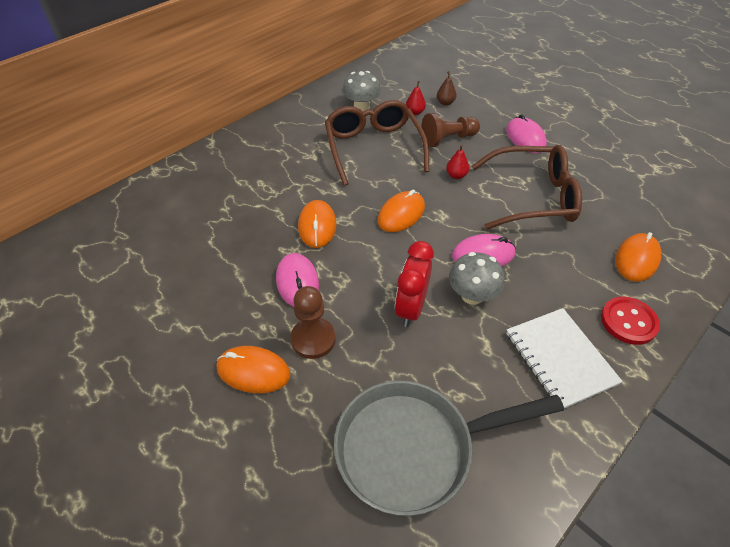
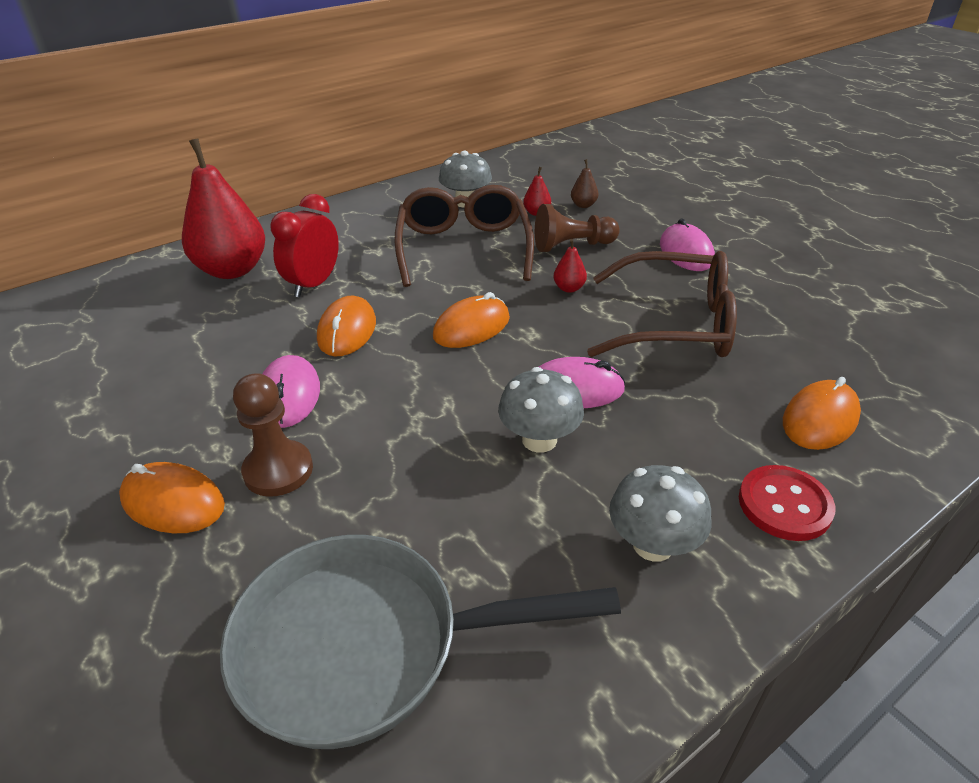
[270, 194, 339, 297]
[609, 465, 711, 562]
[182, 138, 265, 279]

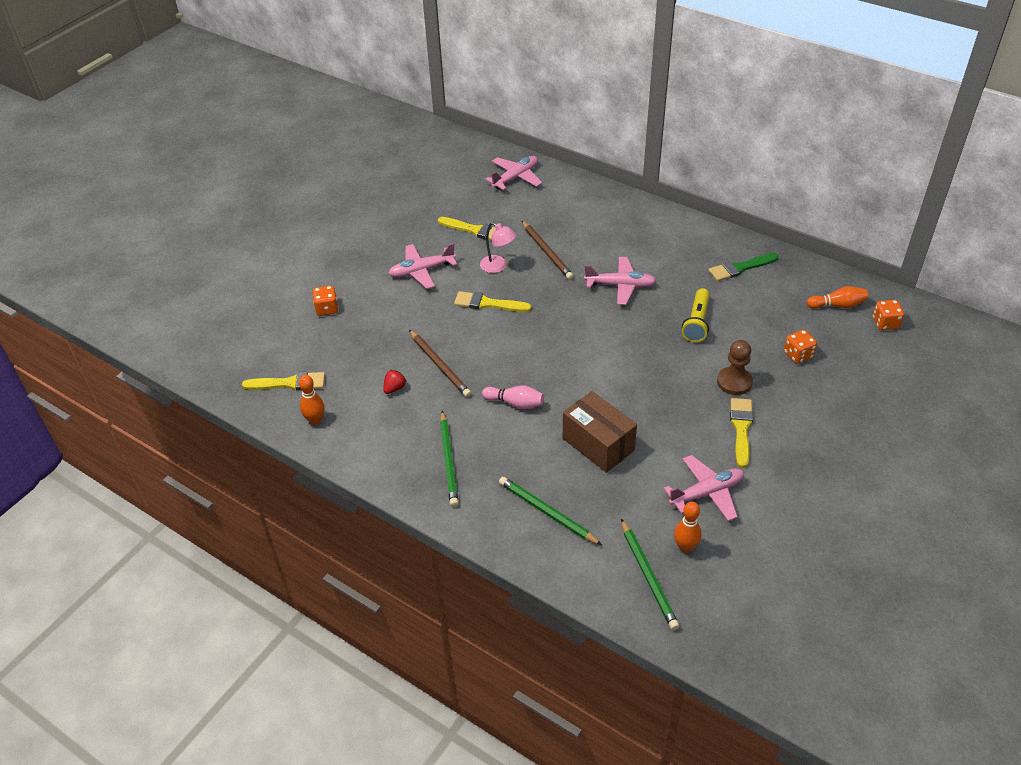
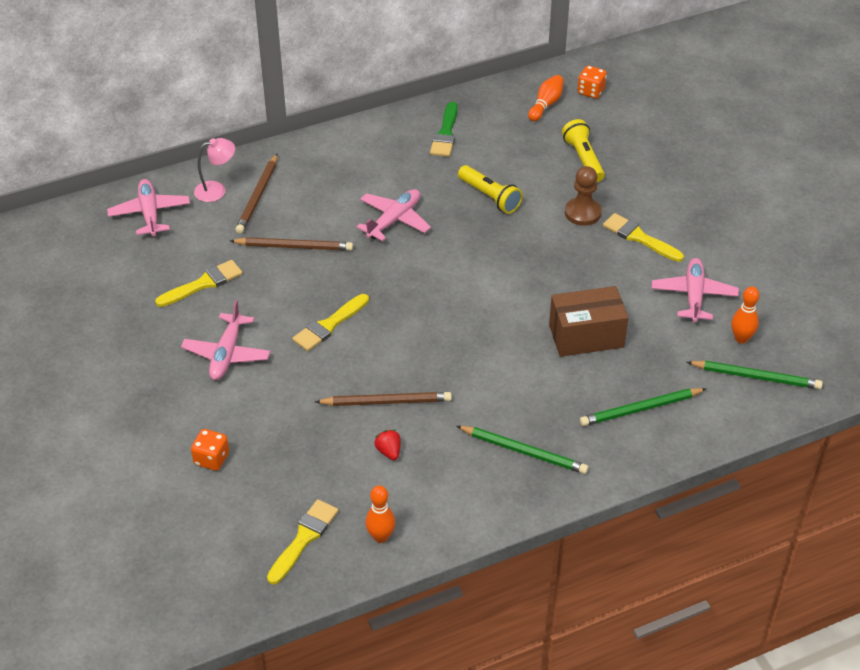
[194, 138, 235, 202]
[482, 386, 544, 409] (first image)
[562, 119, 605, 182]
[235, 154, 278, 234]

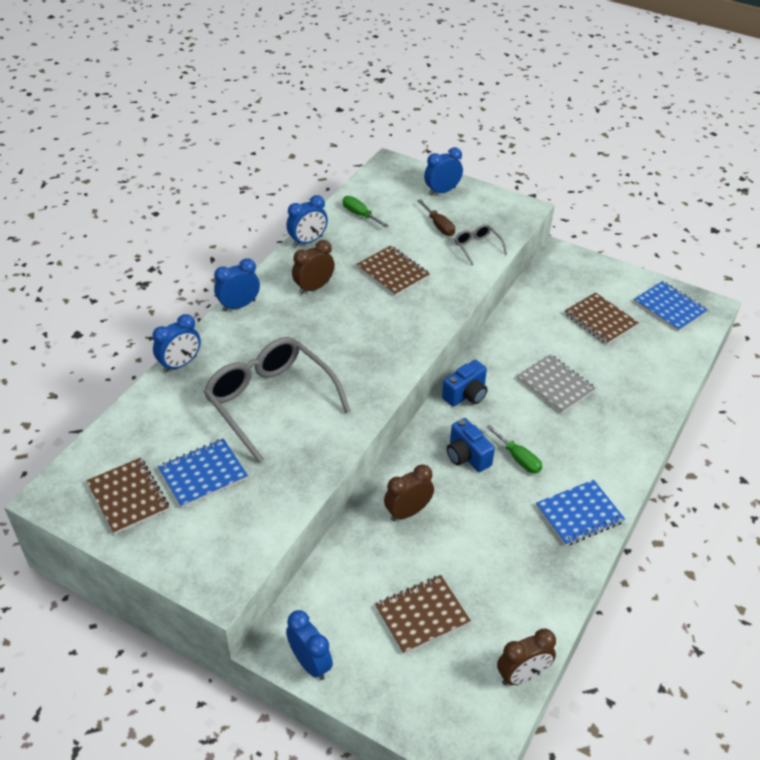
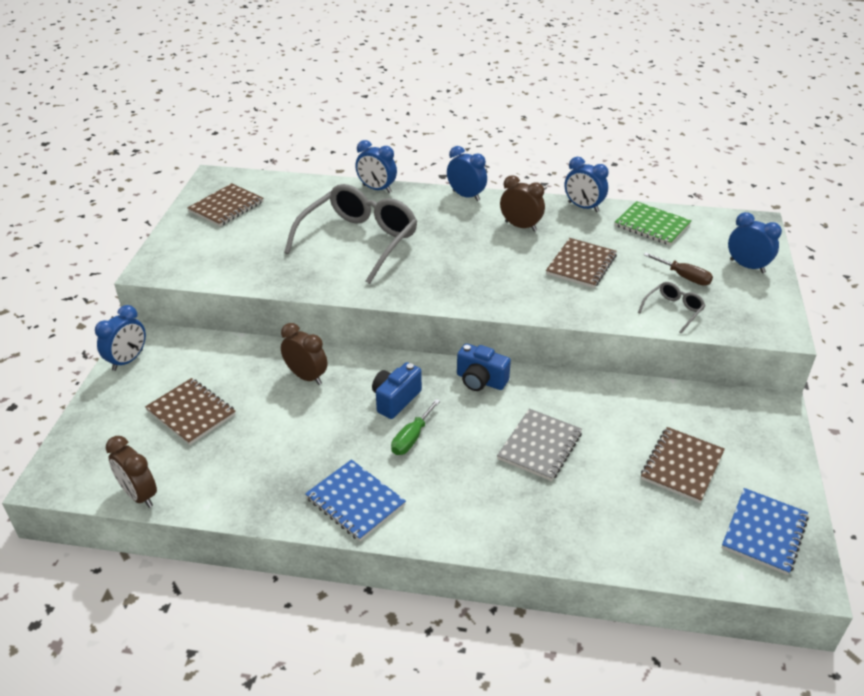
[158, 438, 248, 508] (first image)
[615, 201, 692, 245]
[644, 253, 713, 286]

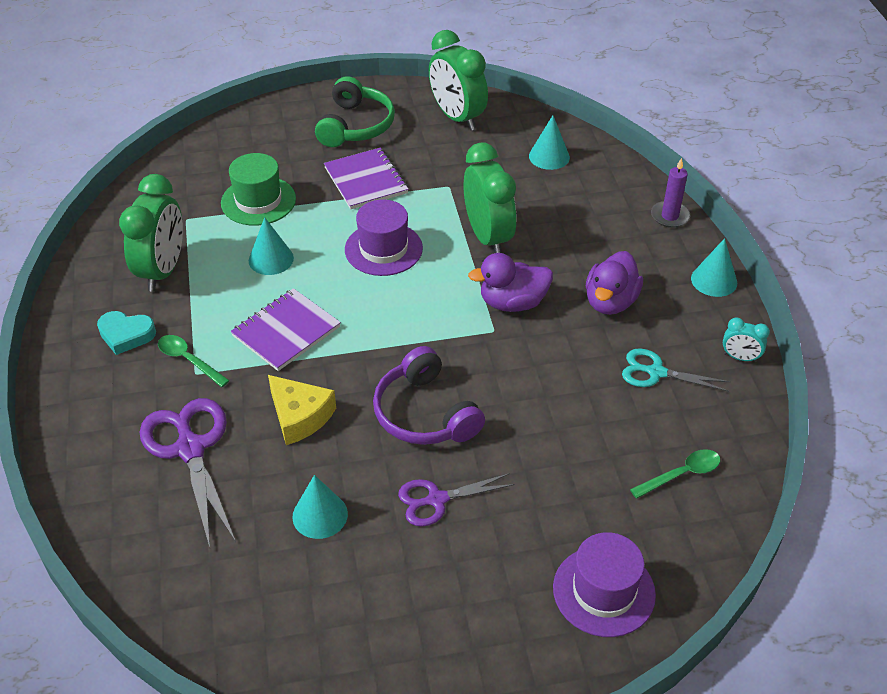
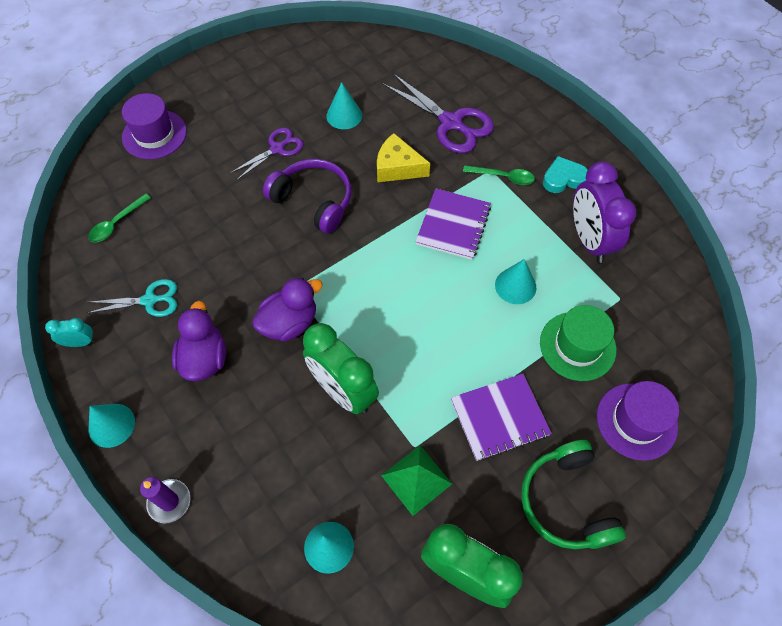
[573, 162, 636, 263]
[451, 374, 552, 461]
[597, 381, 679, 461]
[381, 445, 452, 516]

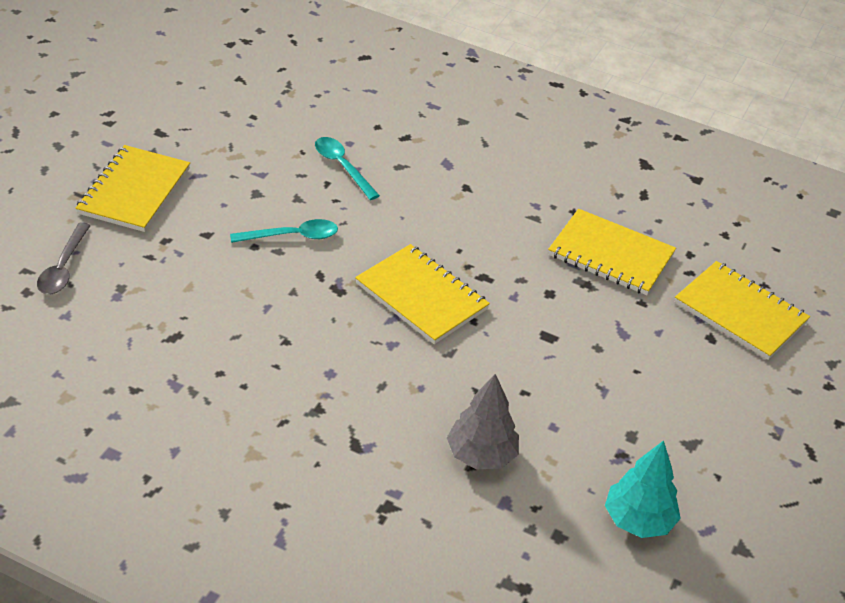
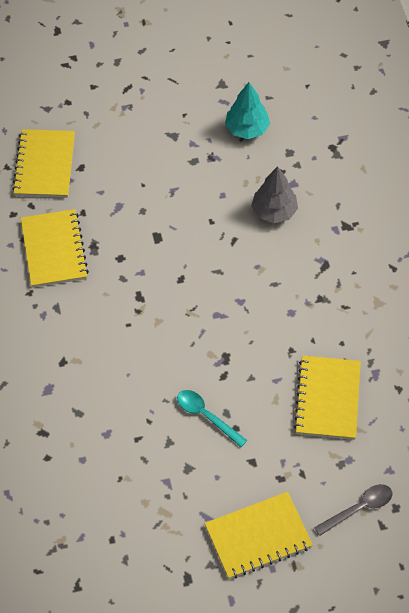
[315, 137, 380, 200] (first image)
[294, 356, 361, 440]

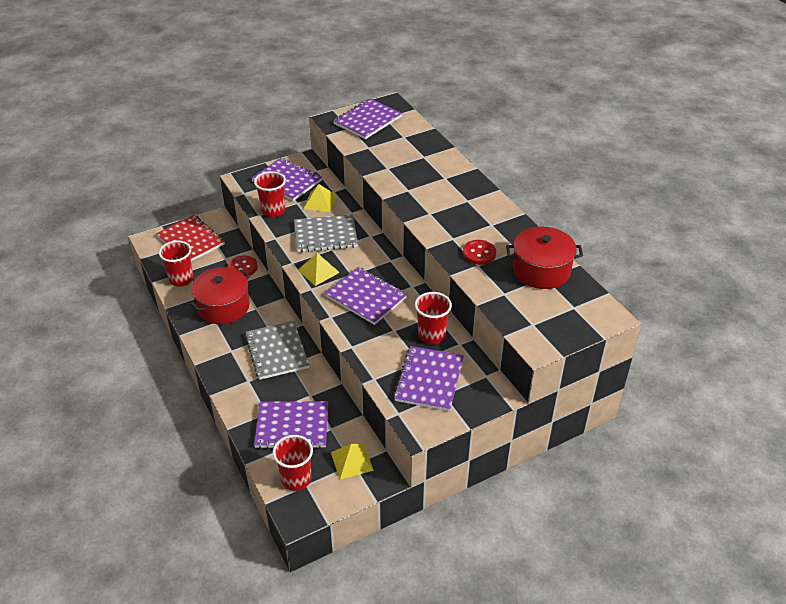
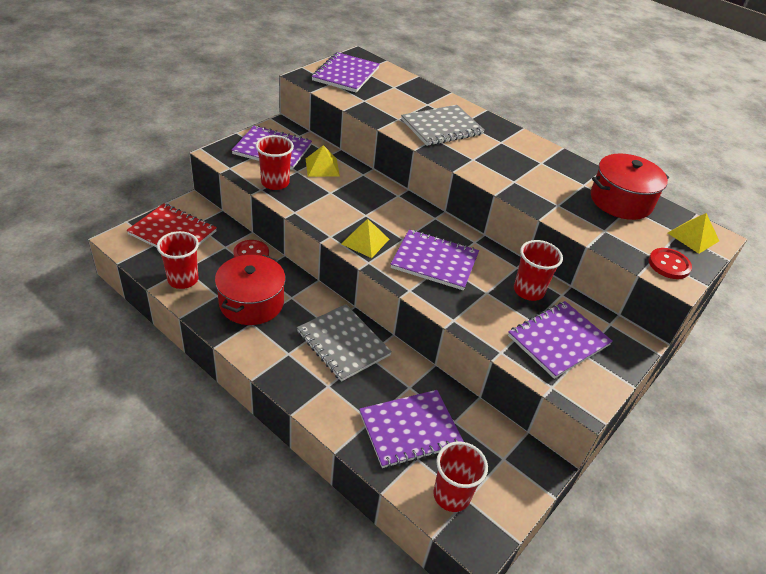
[401, 105, 485, 146]
[668, 213, 719, 254]
[508, 301, 613, 379]
[648, 248, 692, 279]

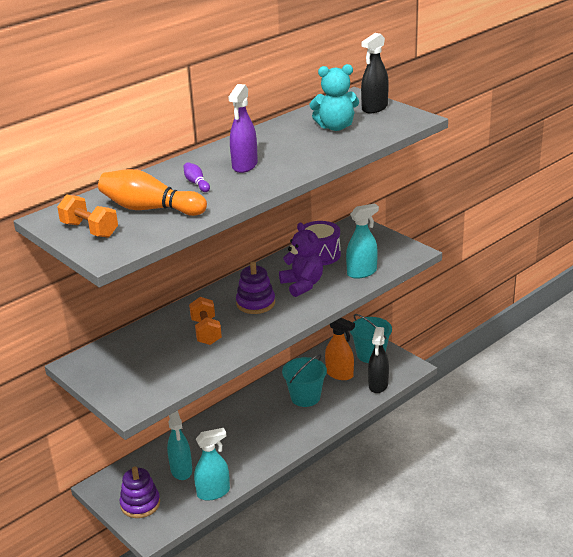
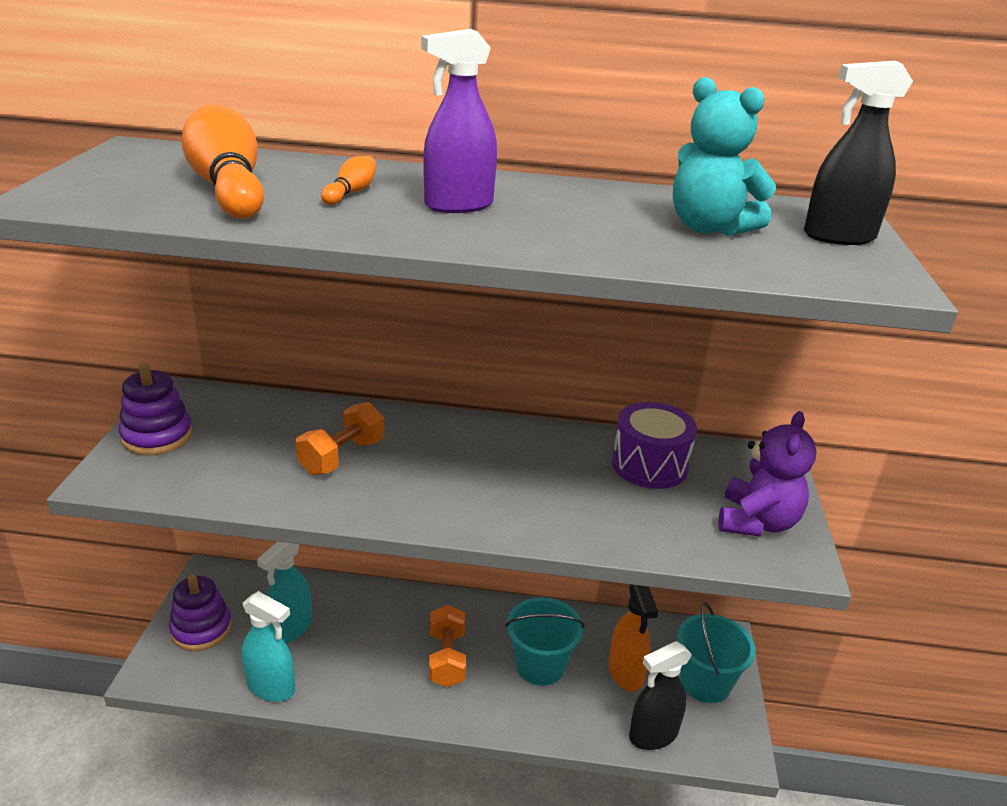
[429, 605, 466, 687]
[321, 156, 376, 205]
[118, 363, 193, 455]
[718, 411, 816, 537]
[346, 203, 379, 279] (first image)

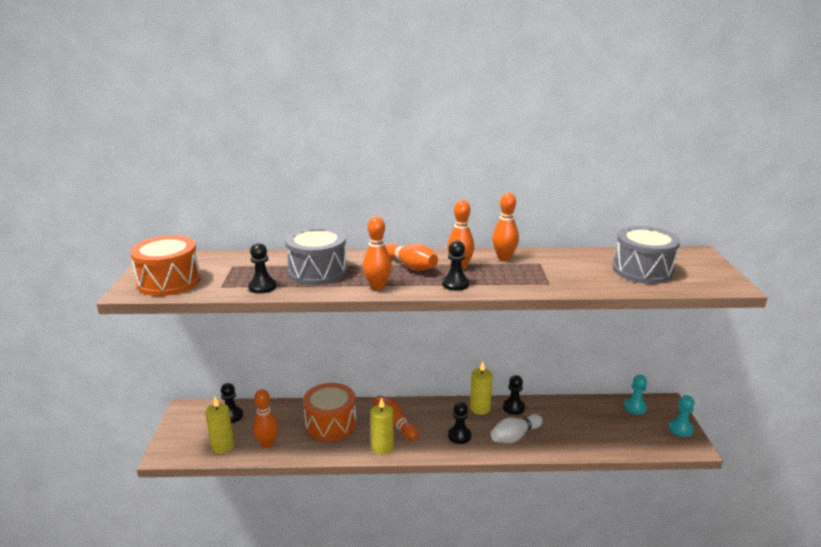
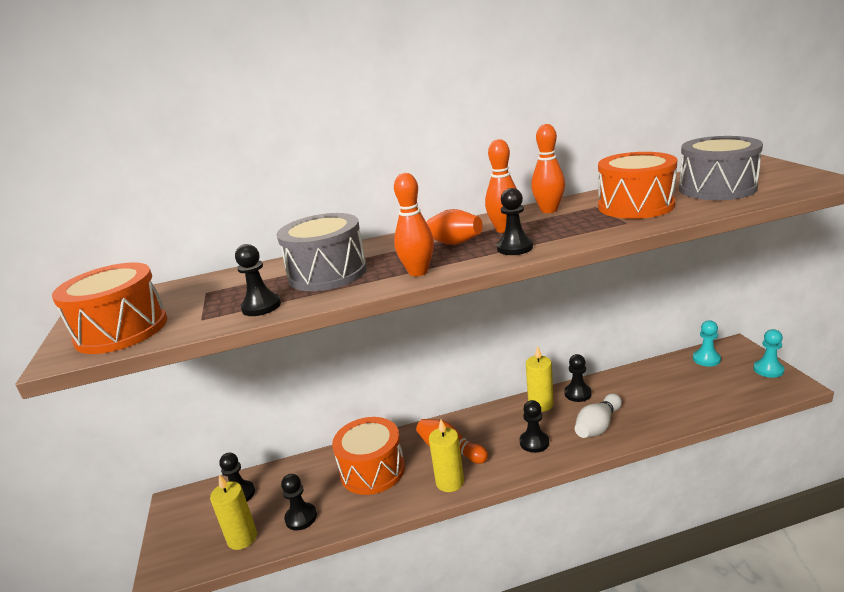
[281, 474, 317, 530]
[598, 152, 677, 219]

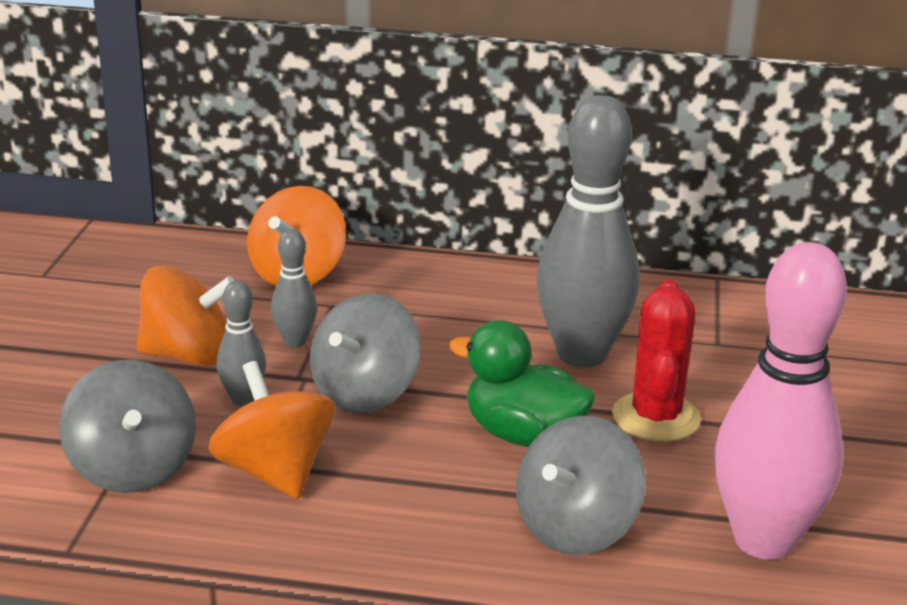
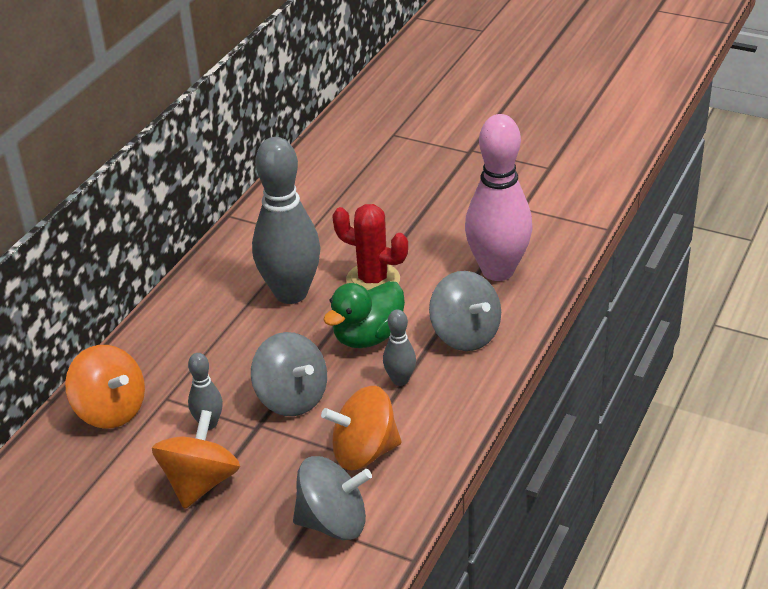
[383, 309, 416, 386]

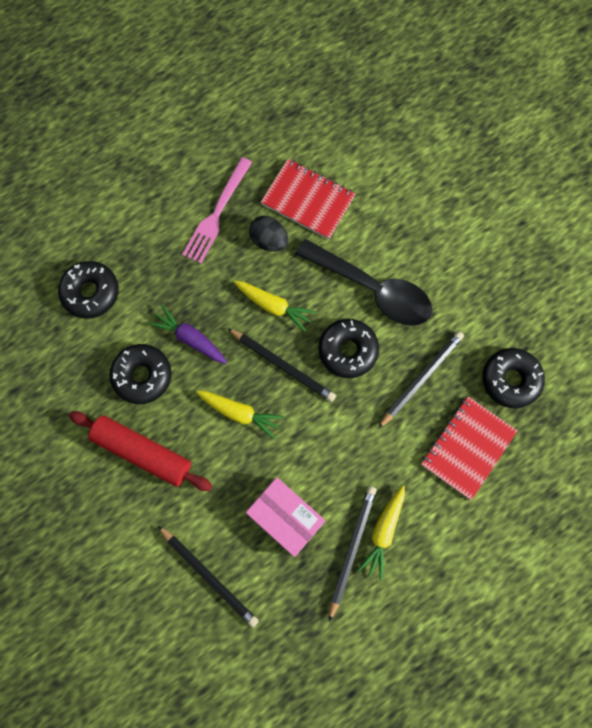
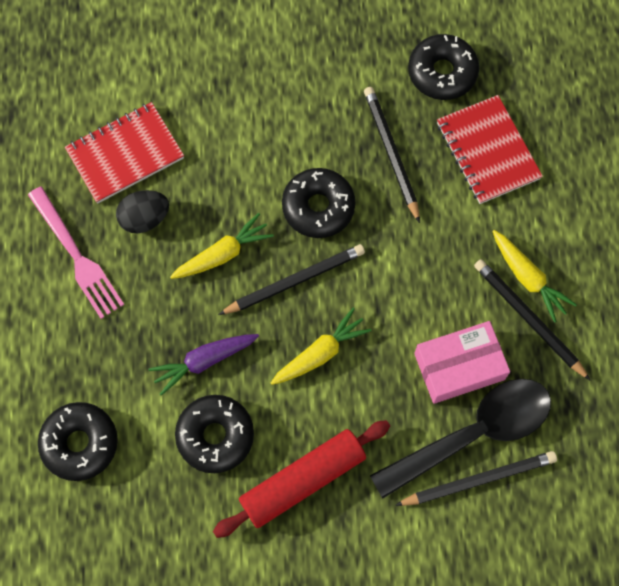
[370, 379, 551, 498]

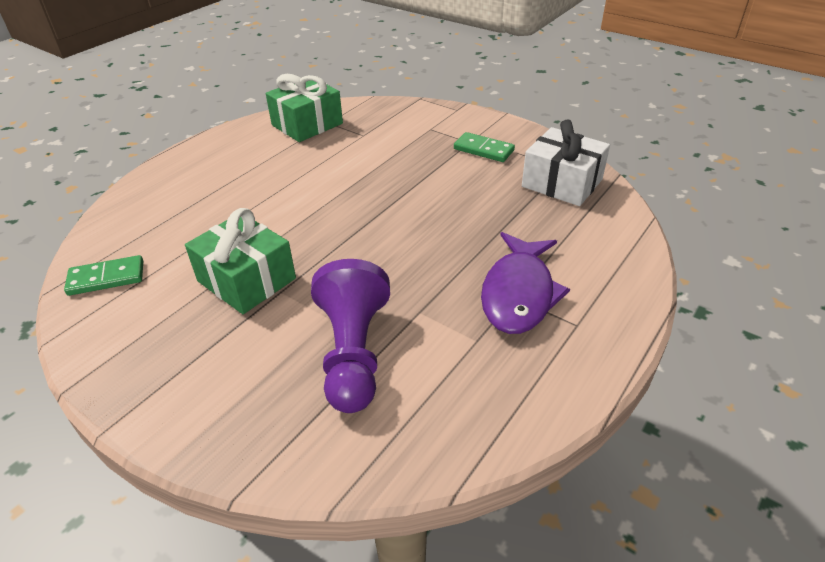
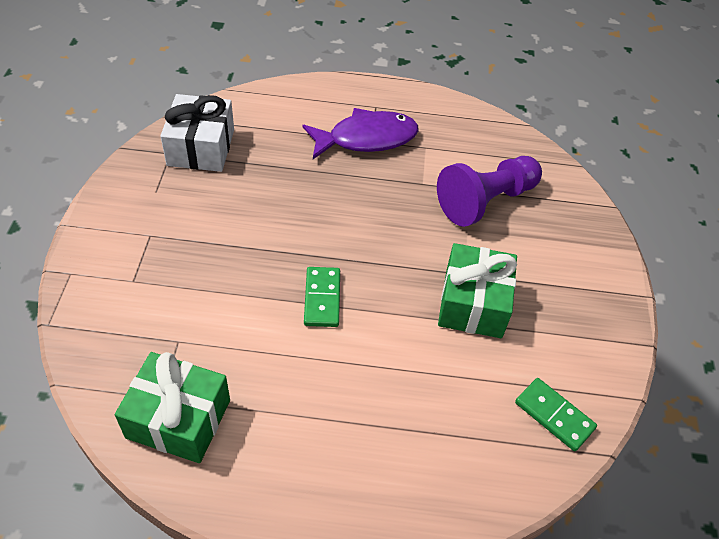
[304, 267, 340, 327]

